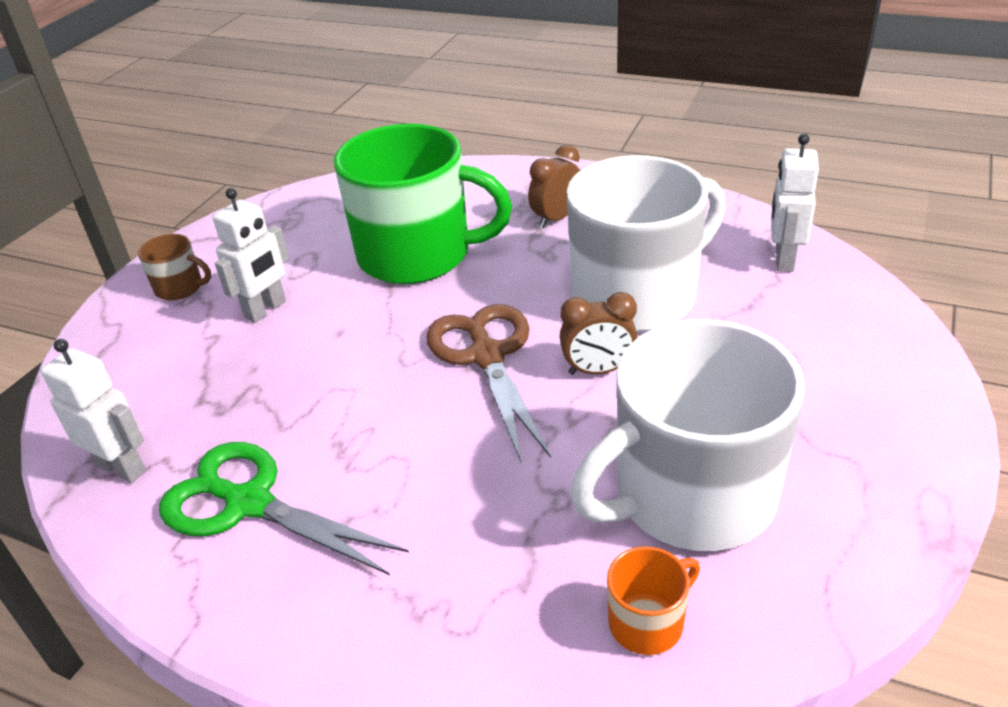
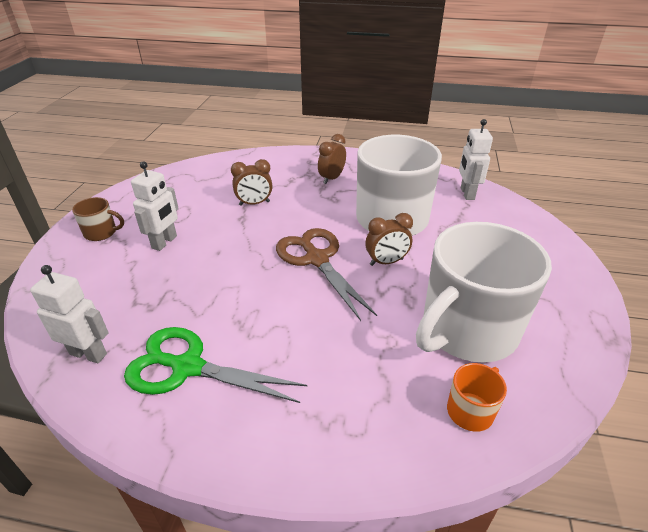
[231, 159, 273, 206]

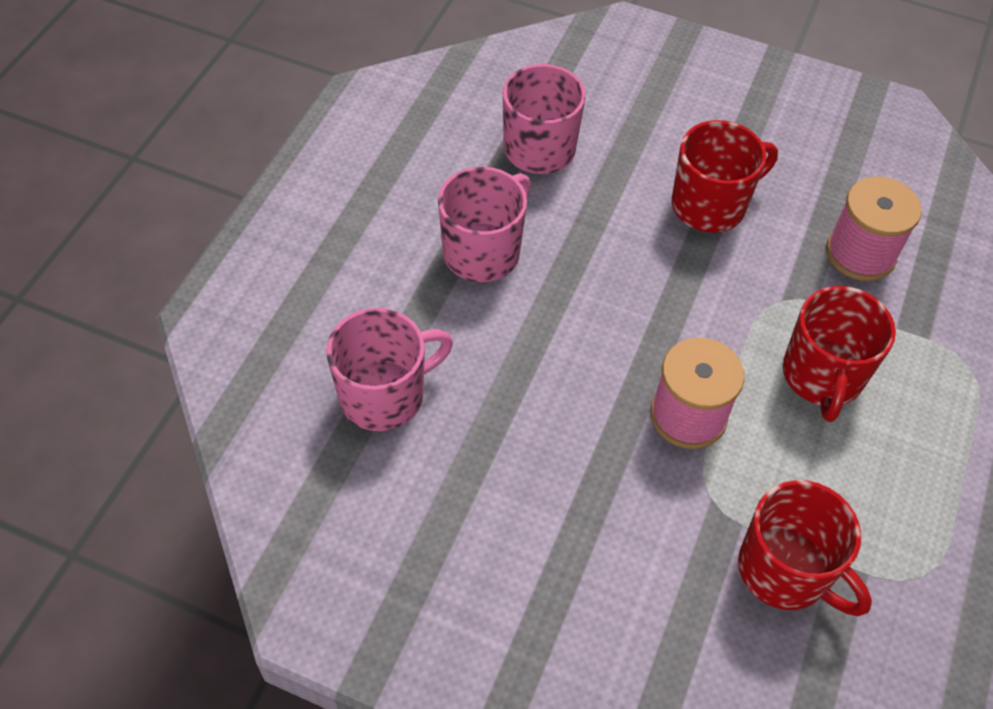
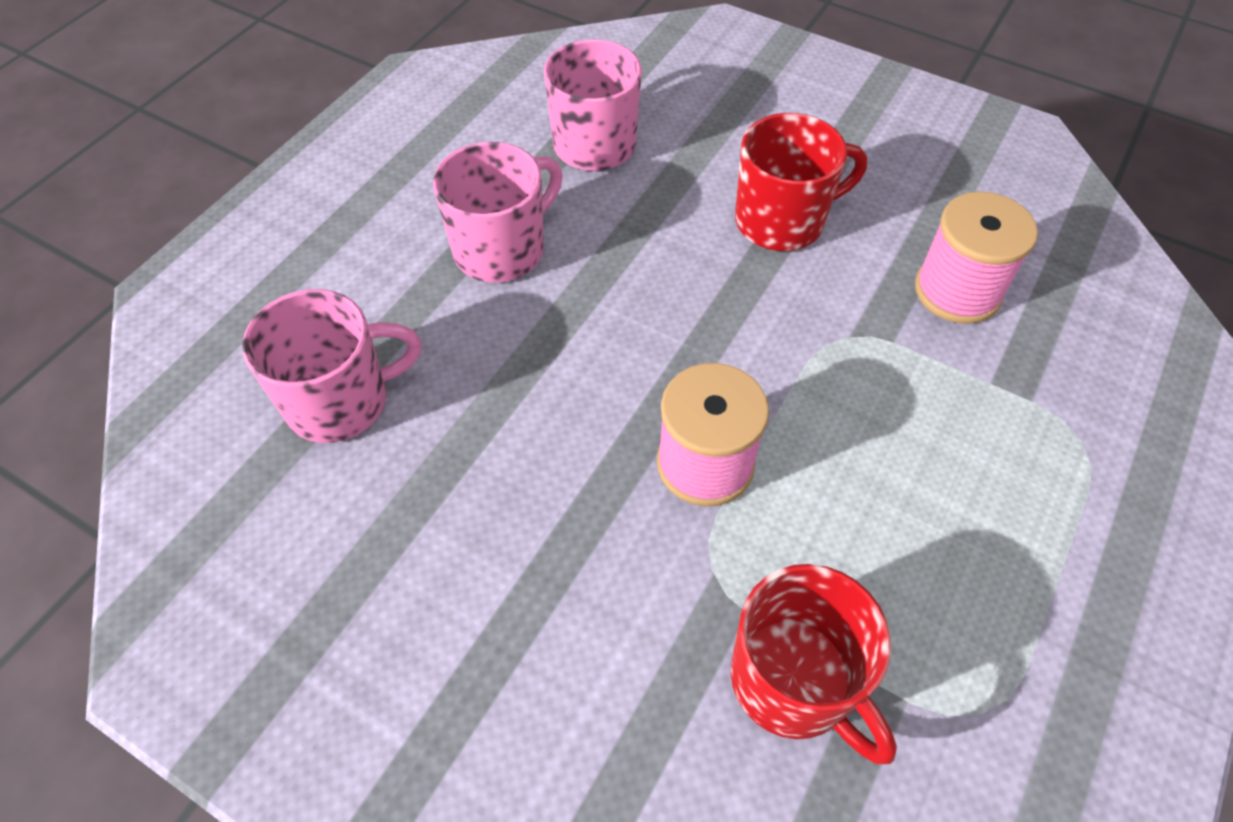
[783, 286, 896, 422] (first image)

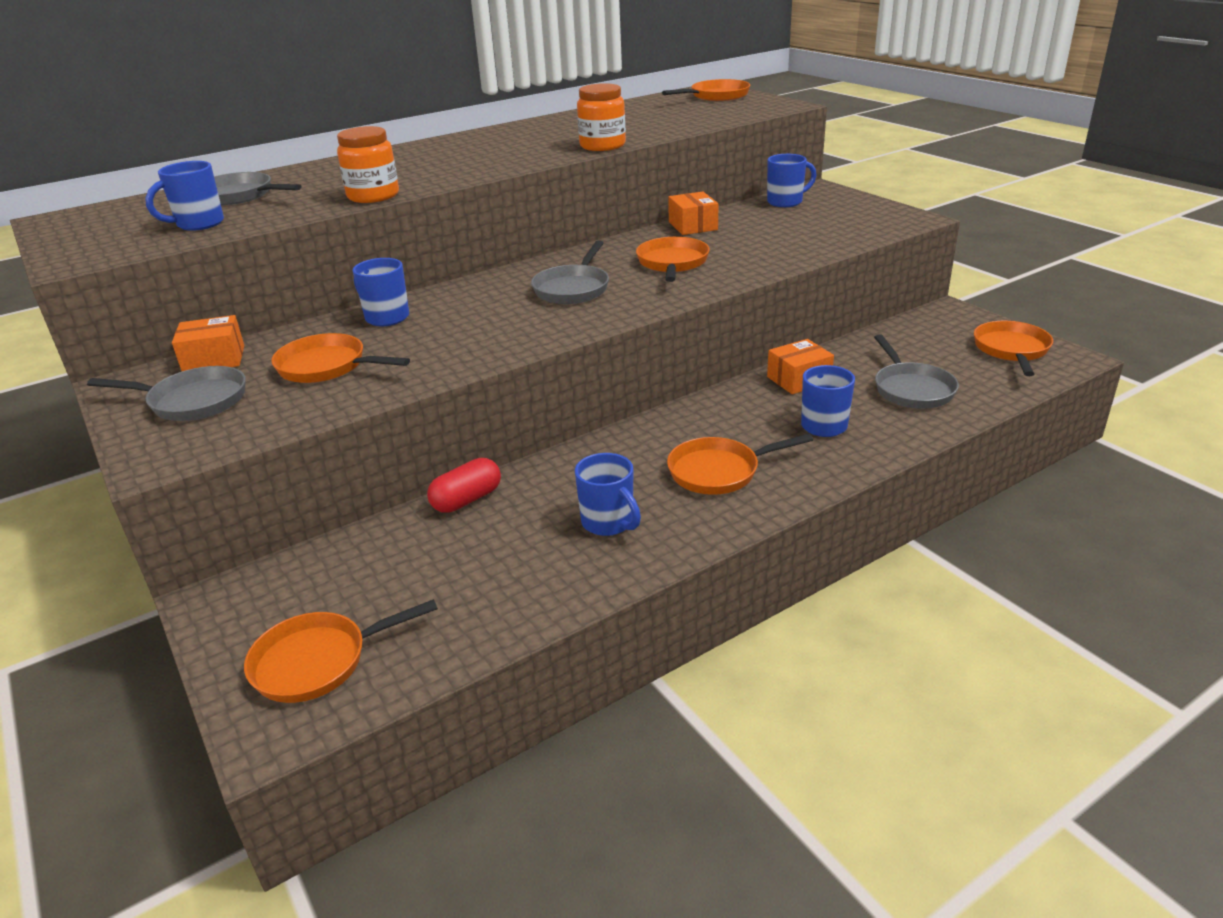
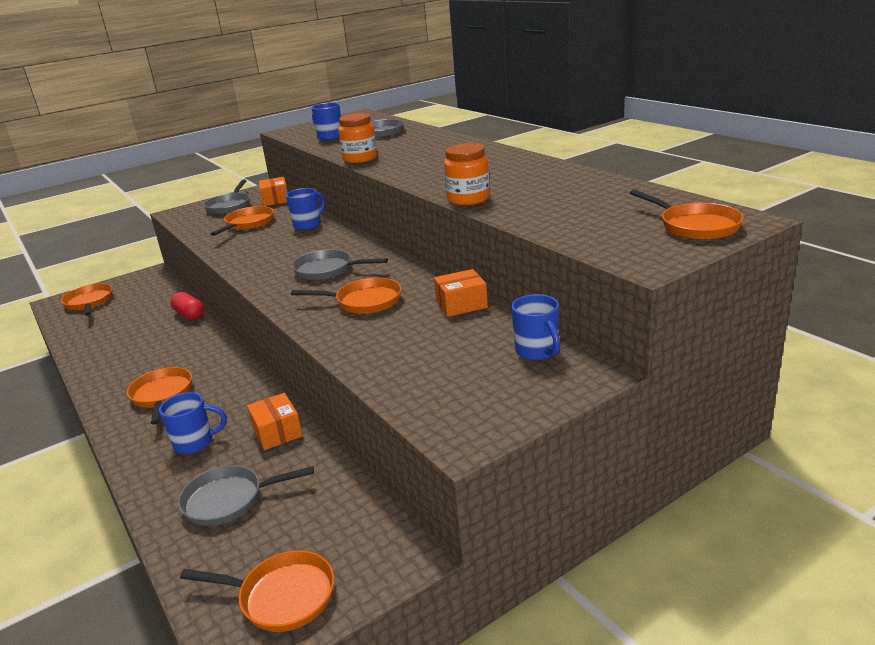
[575, 453, 641, 536] (first image)

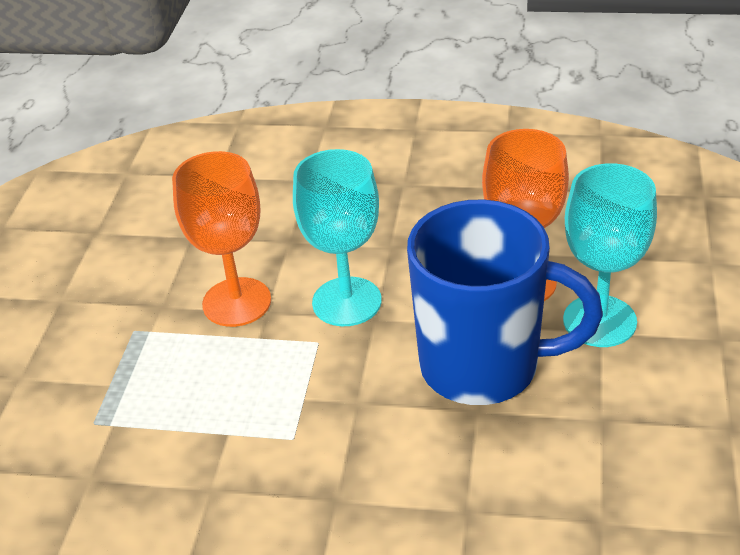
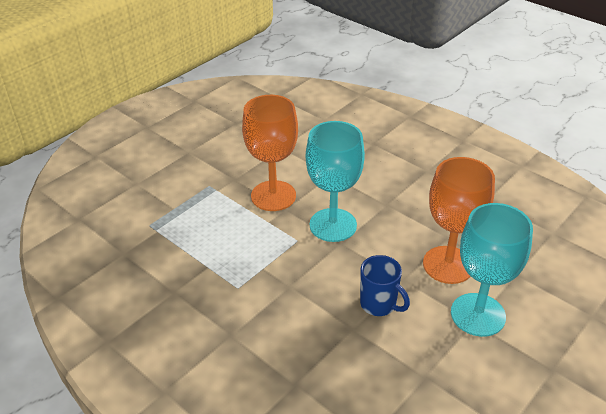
[360, 255, 410, 316]

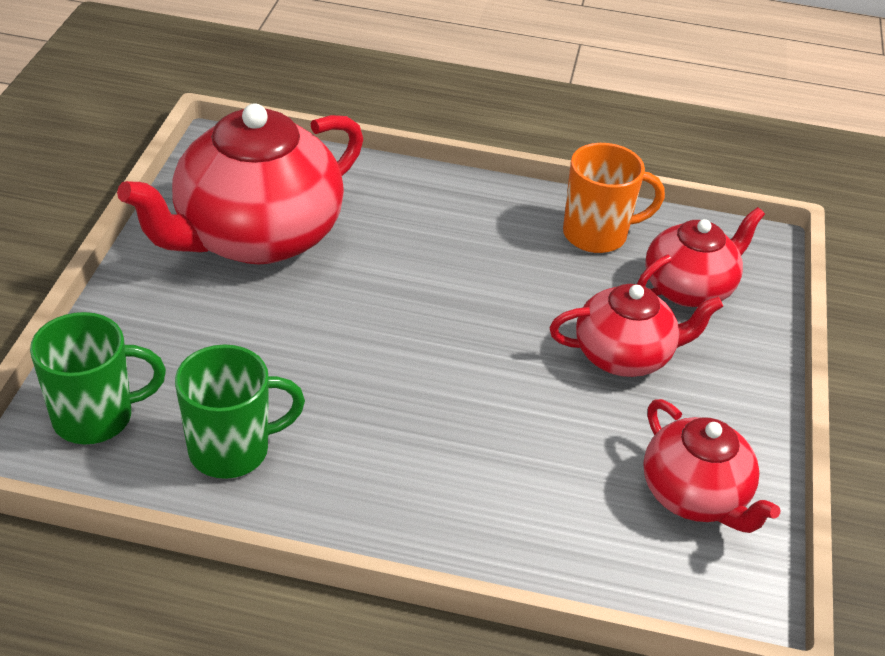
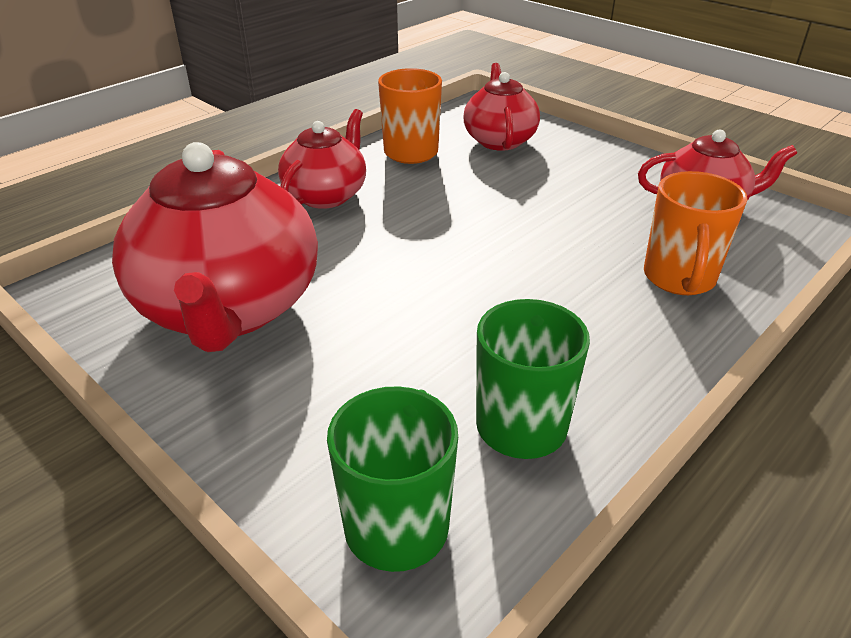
[278, 109, 366, 209]
[644, 171, 747, 295]

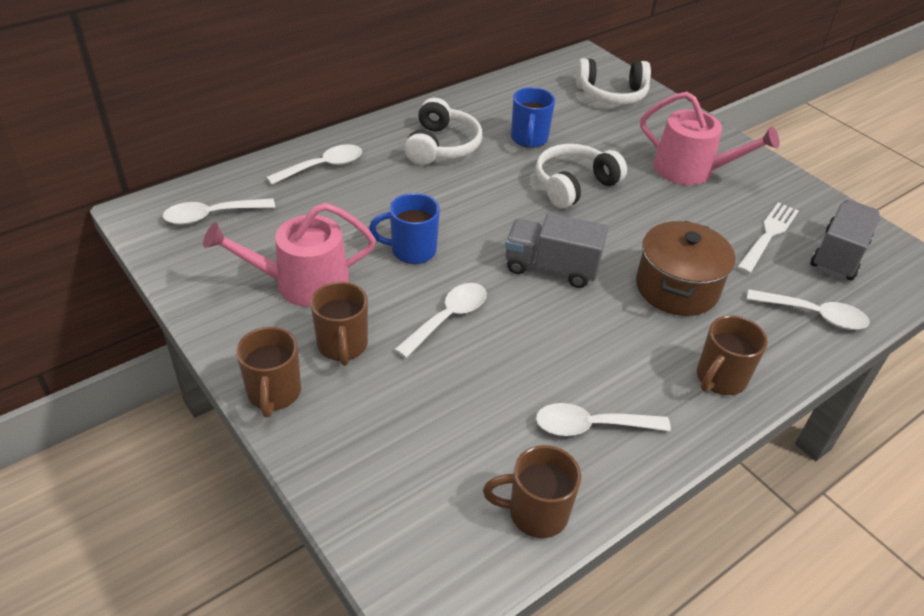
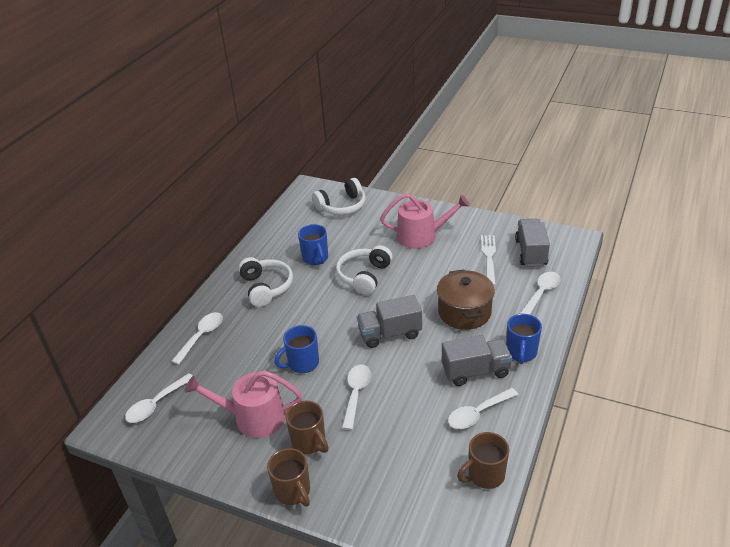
[185, 370, 302, 438]
[506, 314, 542, 364]
[520, 272, 561, 314]
[442, 335, 512, 386]

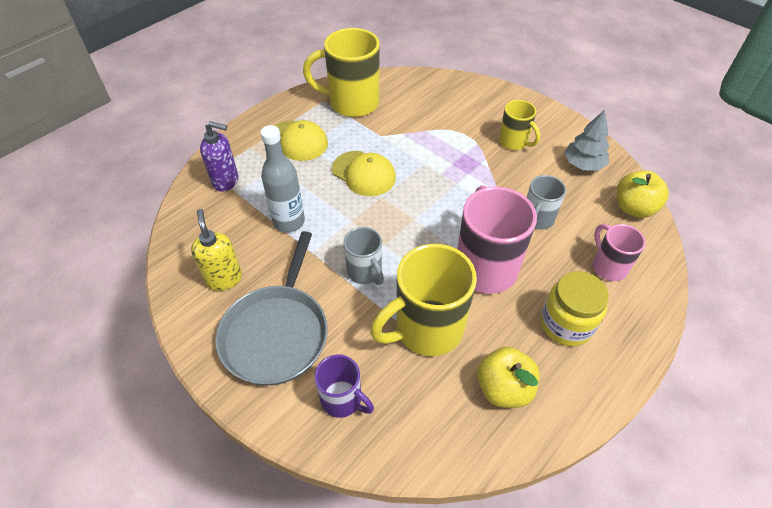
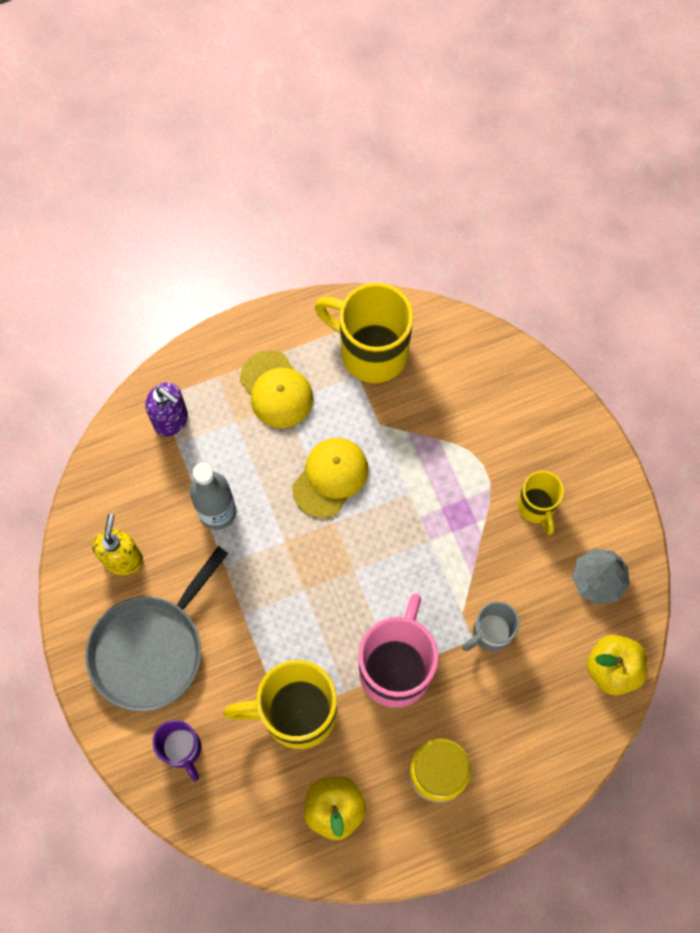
[292, 438, 369, 518]
[344, 227, 384, 285] (first image)
[593, 224, 646, 281] (first image)

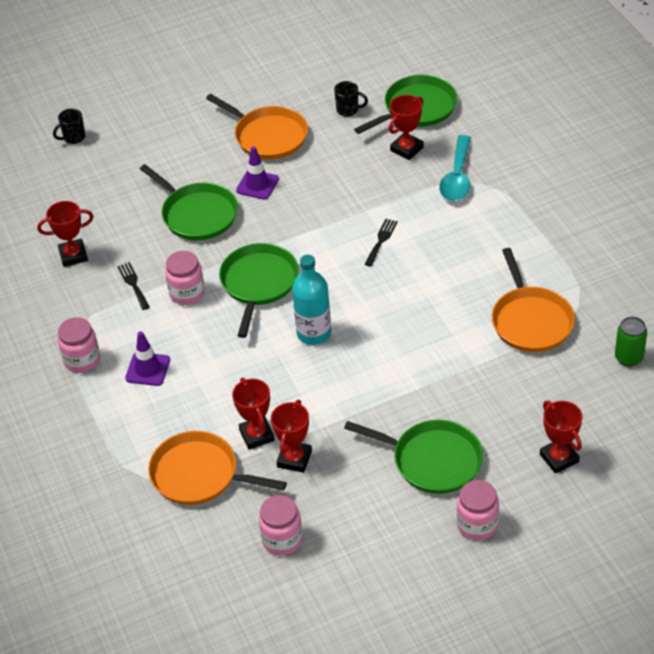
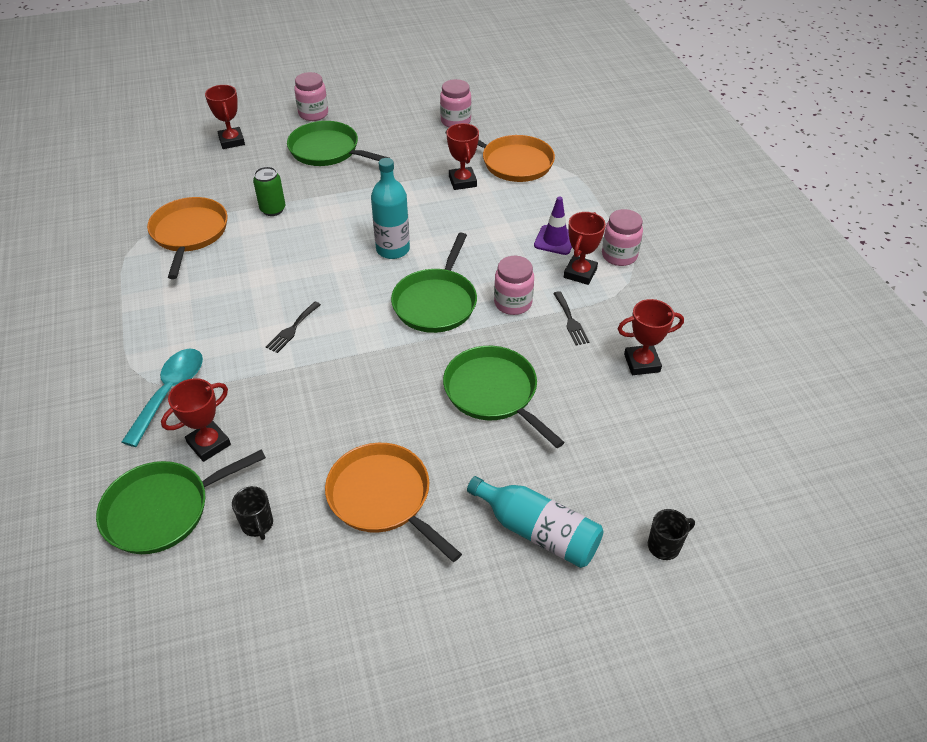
[236, 146, 279, 200] (first image)
[564, 212, 606, 285]
[232, 486, 273, 540]
[253, 167, 285, 216]
[467, 476, 603, 568]

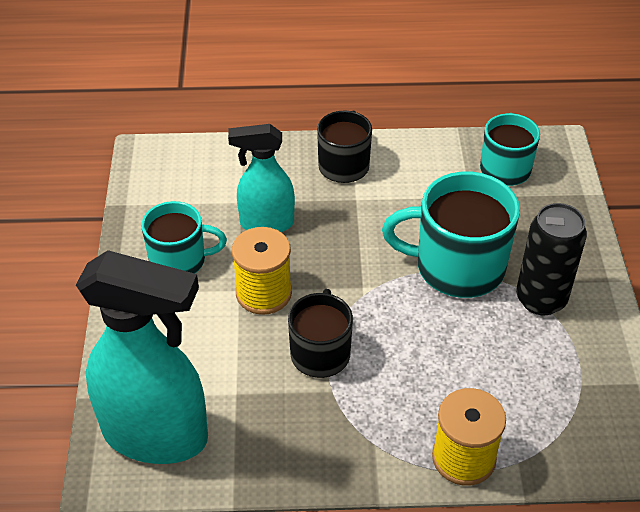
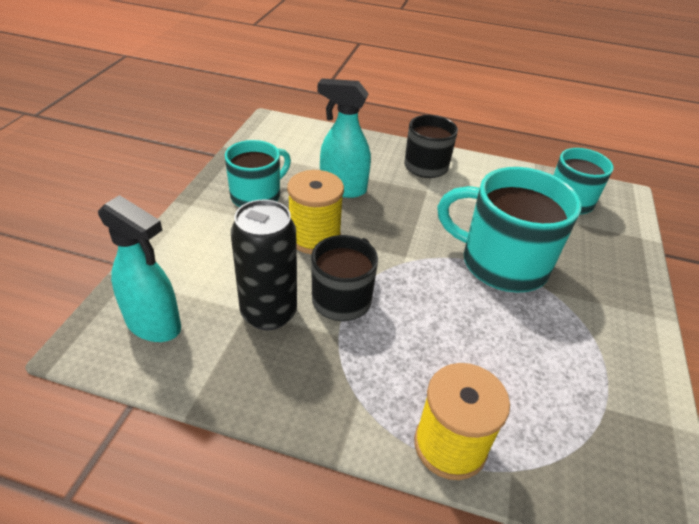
[98, 195, 181, 342]
[225, 140, 291, 207]
[231, 200, 297, 330]

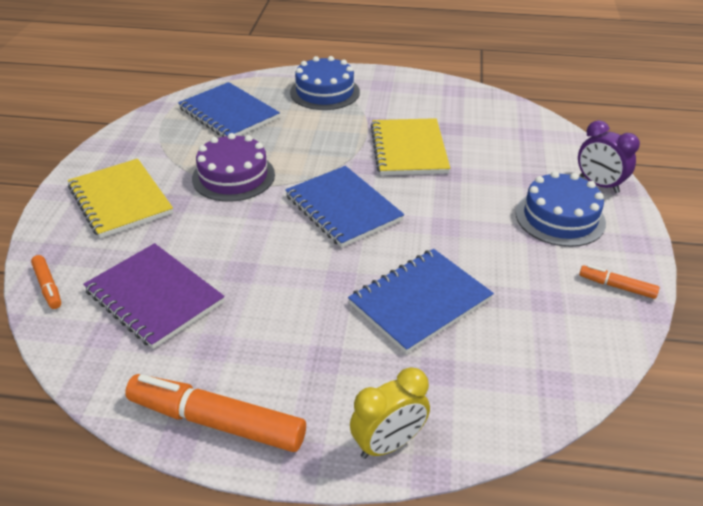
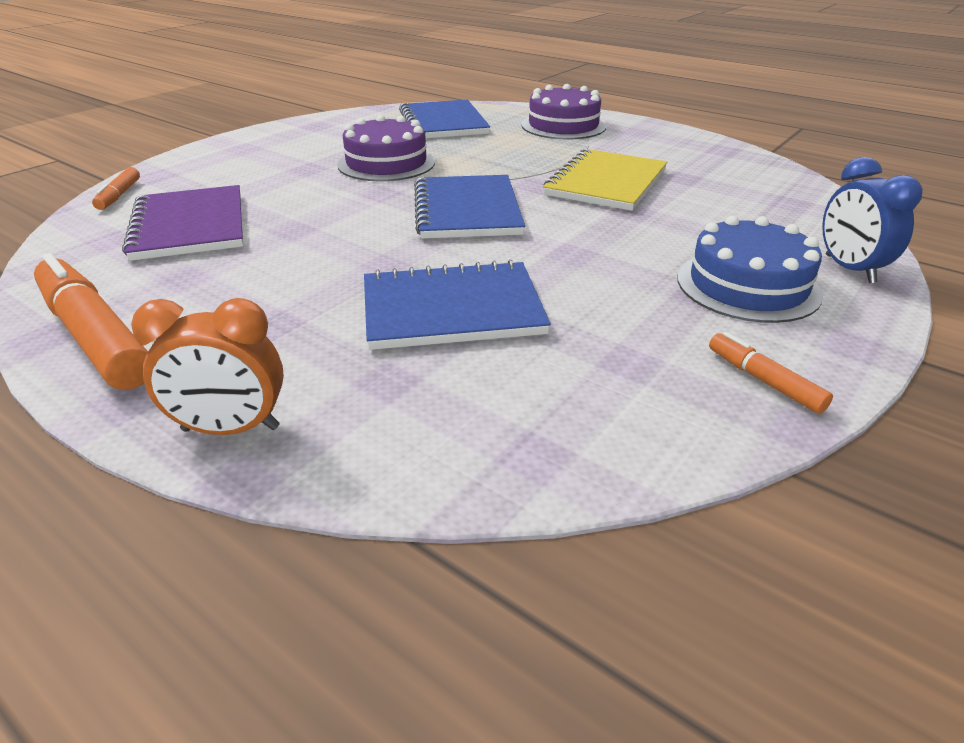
[68, 159, 173, 238] (first image)
[521, 84, 606, 139]
[131, 298, 284, 435]
[822, 157, 923, 283]

